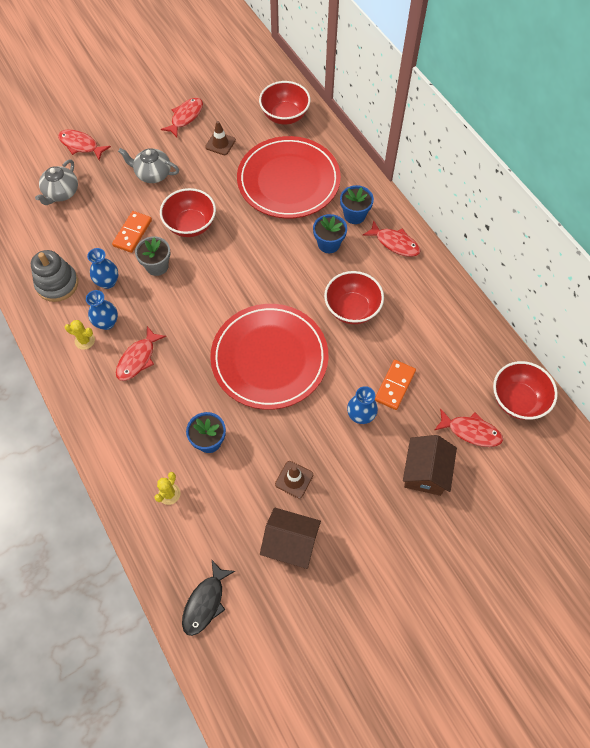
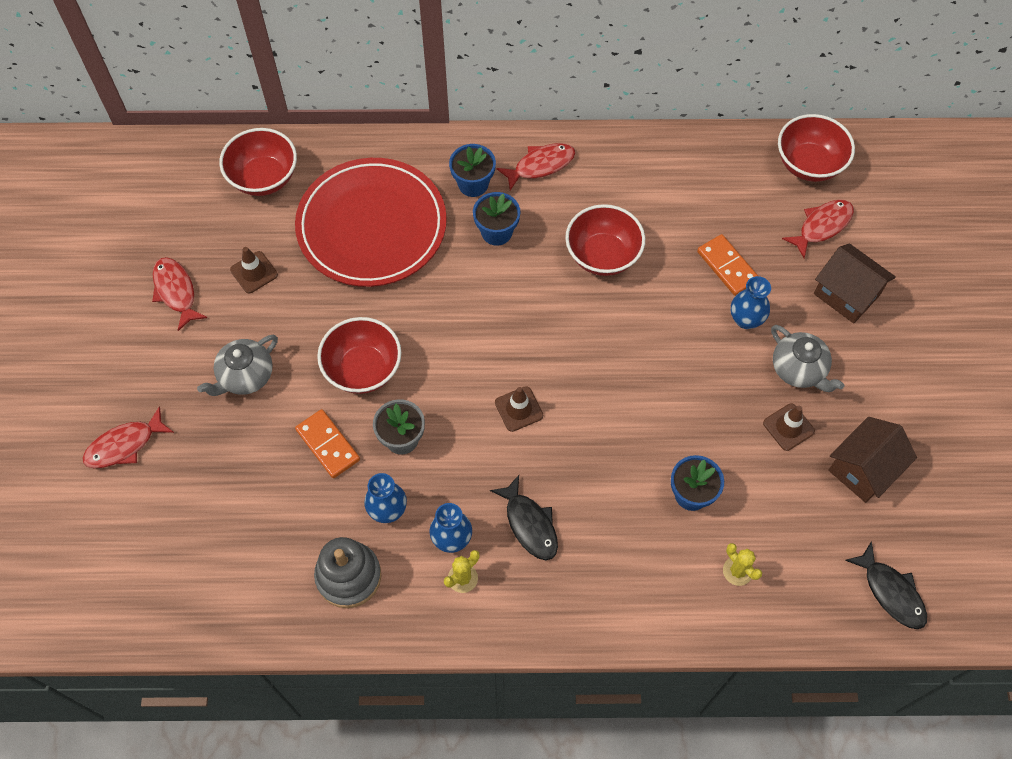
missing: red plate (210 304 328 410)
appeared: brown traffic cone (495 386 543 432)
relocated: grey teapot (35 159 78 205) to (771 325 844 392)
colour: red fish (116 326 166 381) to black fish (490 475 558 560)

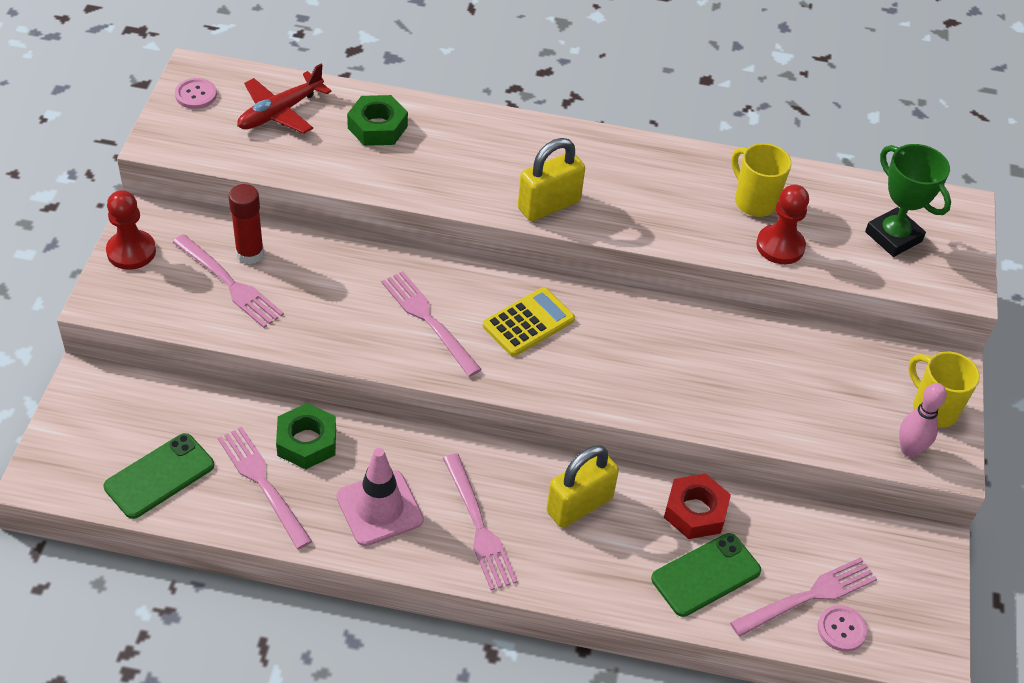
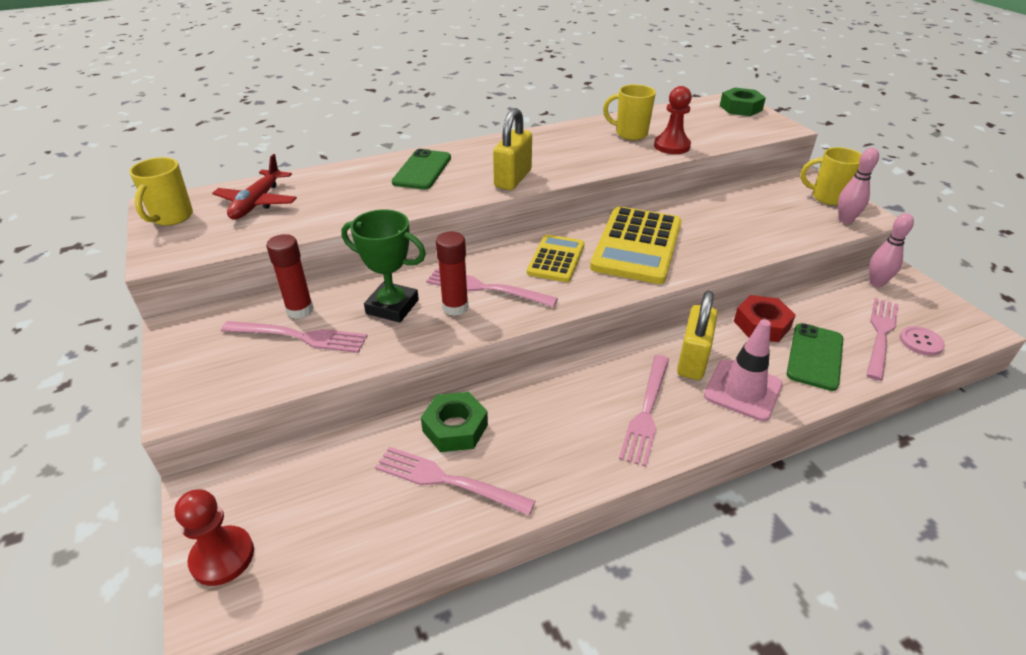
appeared: red glue stick (436 232 469 316); yellow calculator (590 206 681 284); pink bowling pin (869 213 914 287)
relocated: red pawn (106 190 156 270) to (174 490 254 586); green trophy (865 144 951 257) to (341 209 426 323); green phone (104 433 214 519) to (392 149 451 189); pink traffic cone (336 448 424 546) to (704 319 782 421); green nut (347 95 408 146) to (720 88 766 116)
exchanged: pink button (175 78 217 109) to yellow mug (129 157 193 226)
spun: pink fork (443 453 518 590) = (619 355 669 467) 75 degrees clockwise

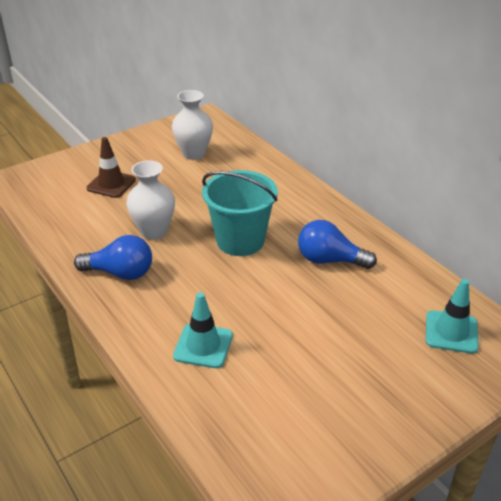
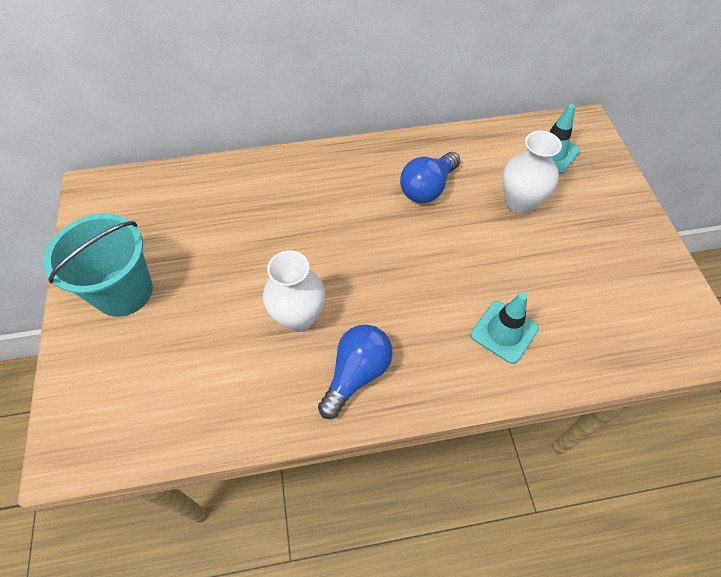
missing: brown traffic cone (87 137 136 198)
relocated: turquoise bucket (202 170 278 256) to (44 213 153 317); white vase (172 90 213 160) to (503 131 562 214)

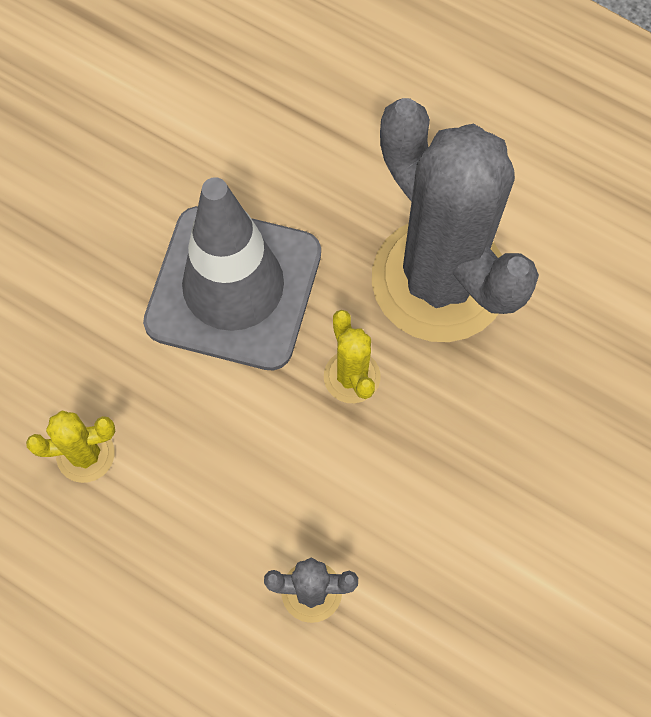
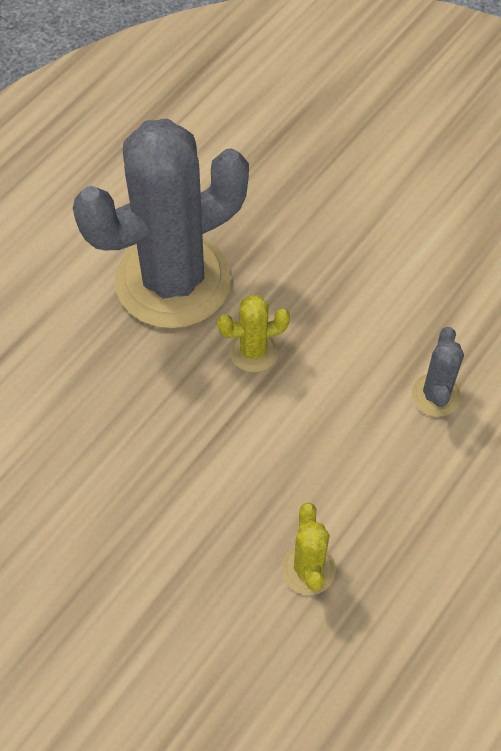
missing: grey traffic cone (143 177 321 371)

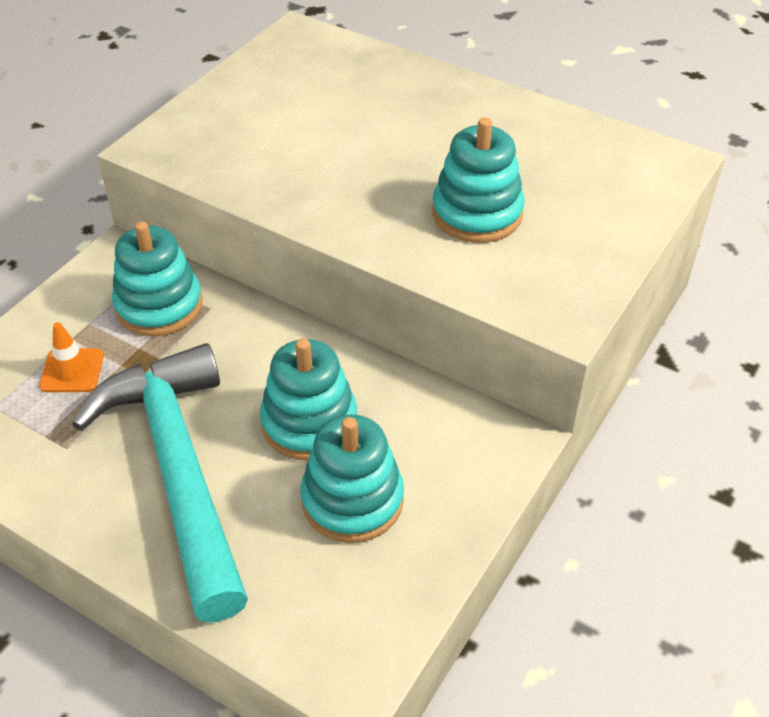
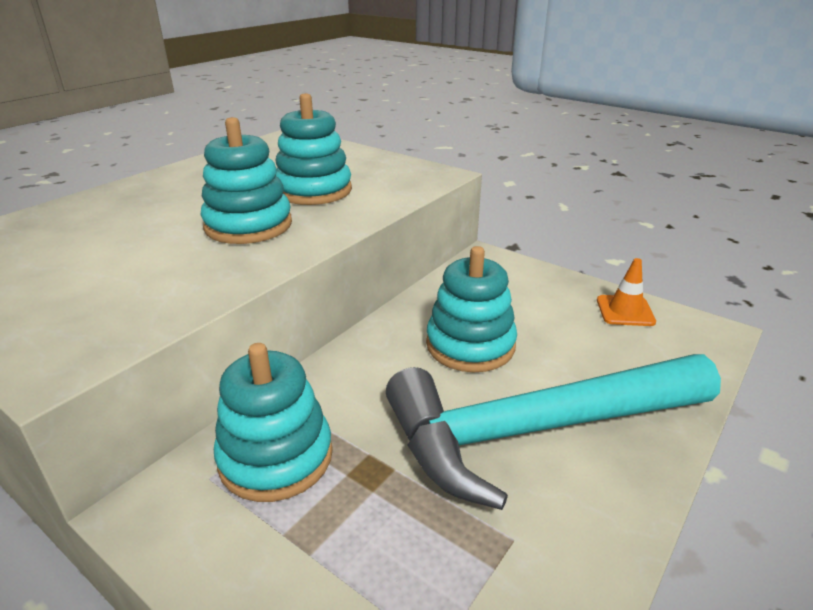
relocated: turquoise stacking toy (300 414 404 543) to (201 117 292 244); orange traffic cone (39 322 104 392) to (597 258 656 326)

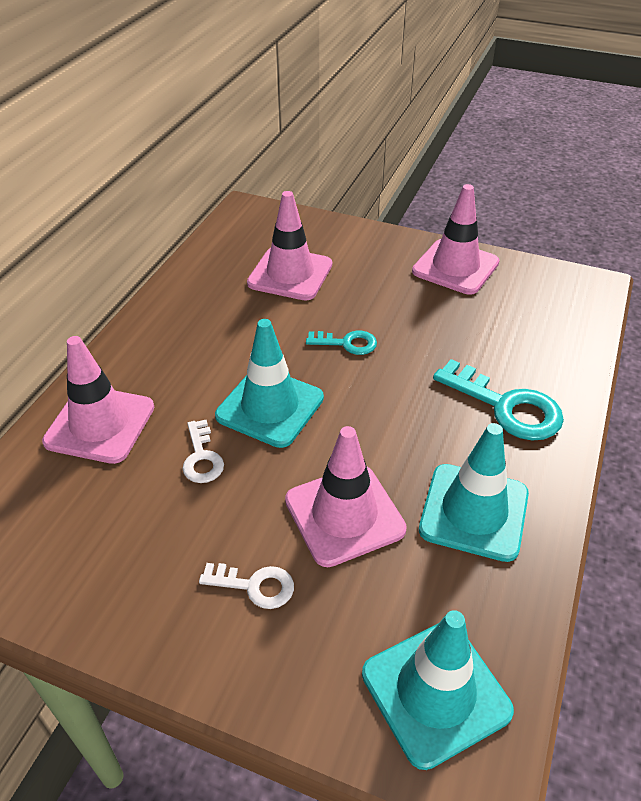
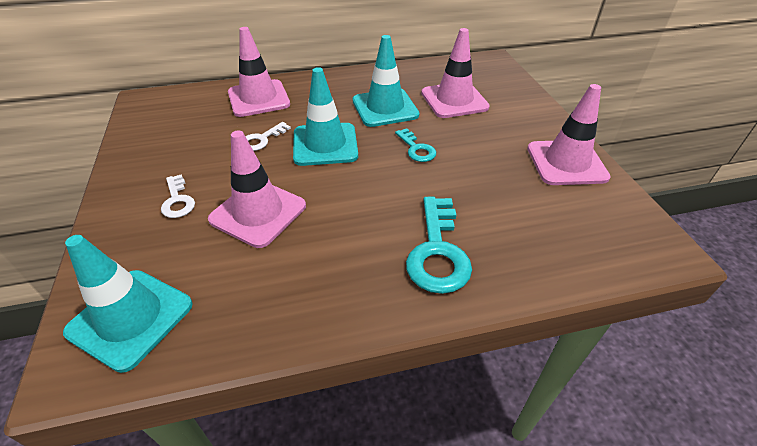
relocated: turquoise traffic cone (419 423 529 562) to (353 35 419 127)

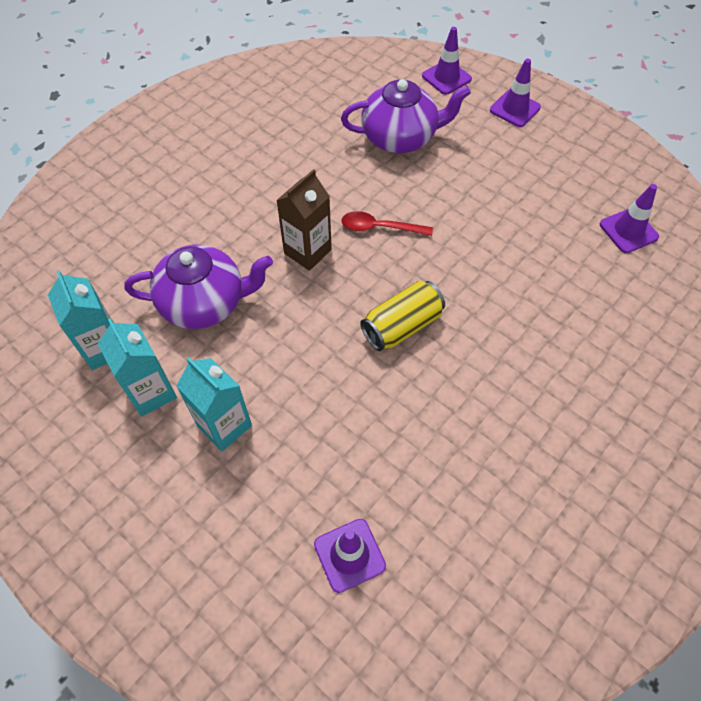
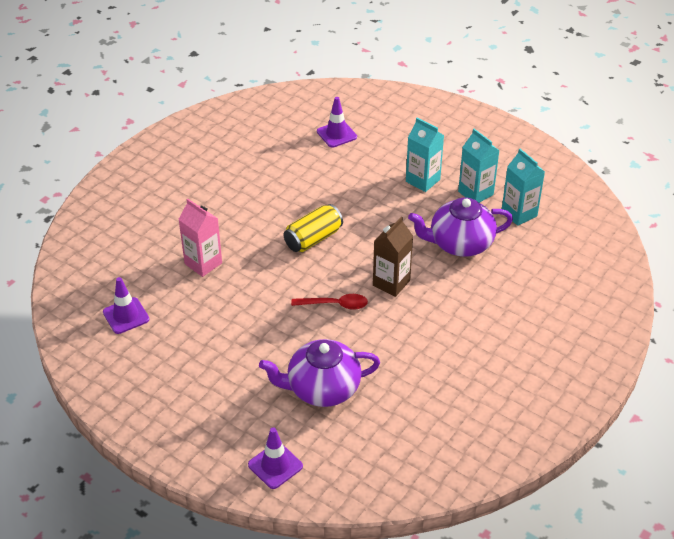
missing: purple traffic cone (490 59 541 127)
appeared: pink carton (178 199 222 277)

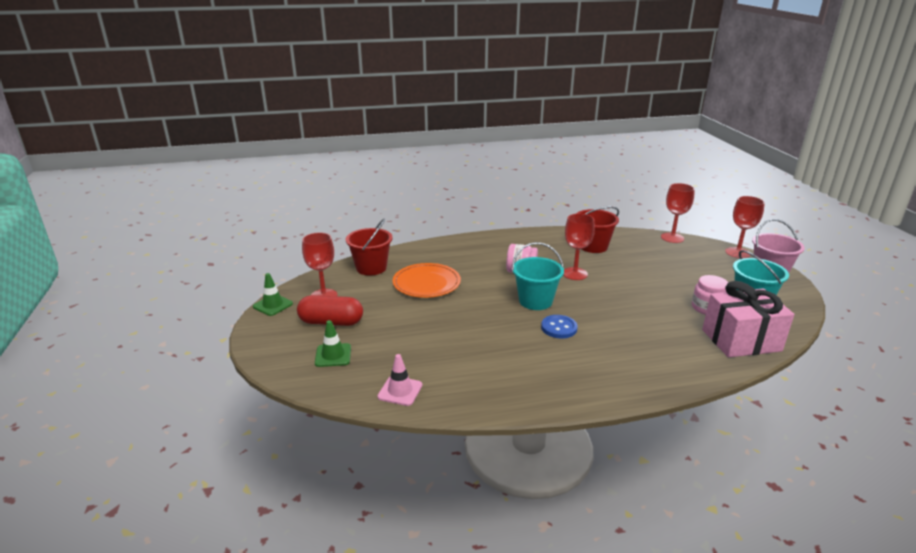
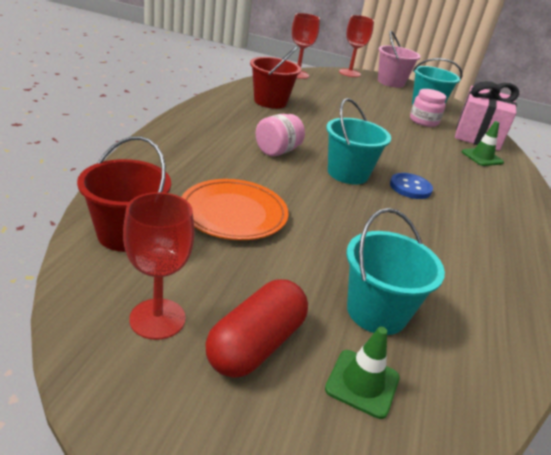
missing: pink traffic cone (377 354 422 406); red goblet (563 214 595 280)
appeared: turquoise bucket (347 208 445 335)
relocated: green traffic cone (253 273 293 316) to (462 121 504 166)

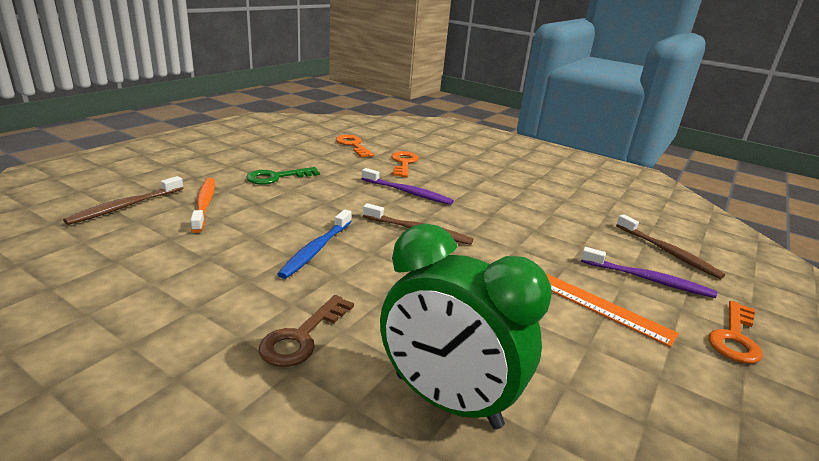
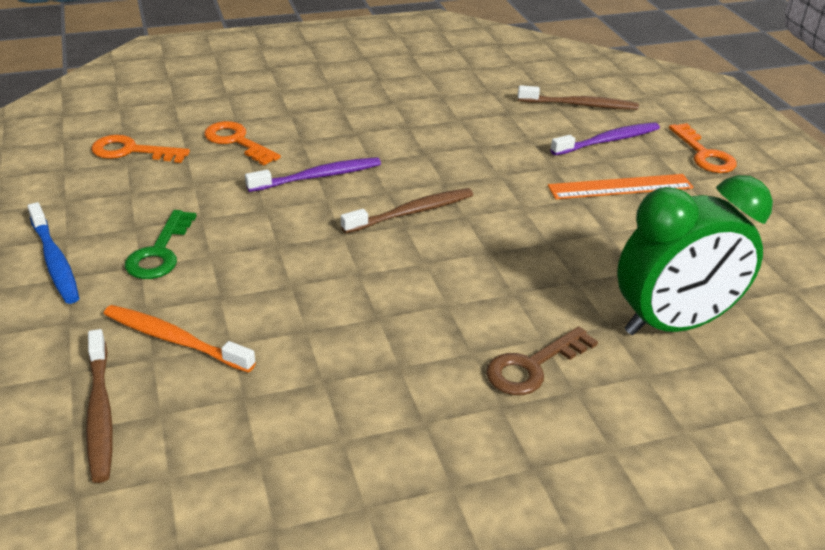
relocated: blue toothbrush (277 209 352 279) to (27 202 79 304)
spun: brown key (259 295 354 367) = (486 326 598 395) 75 degrees clockwise

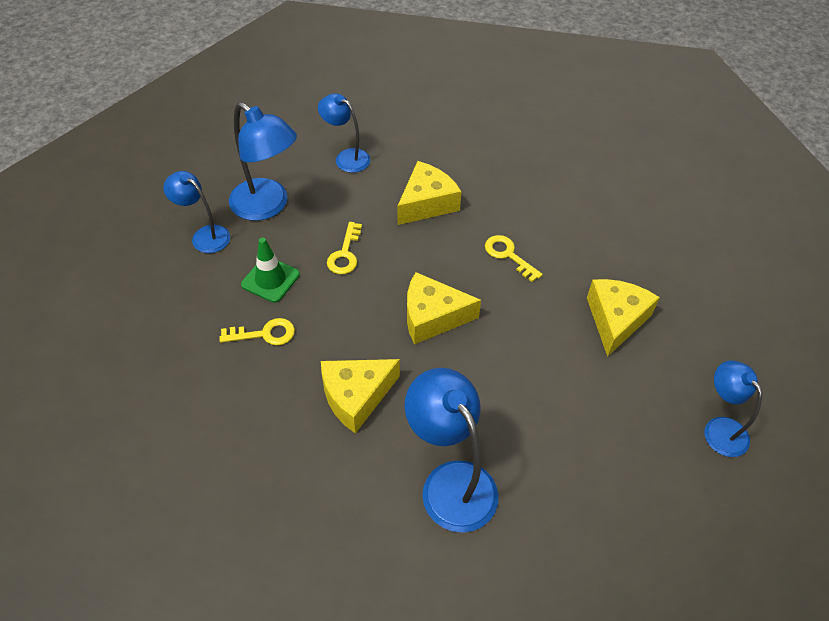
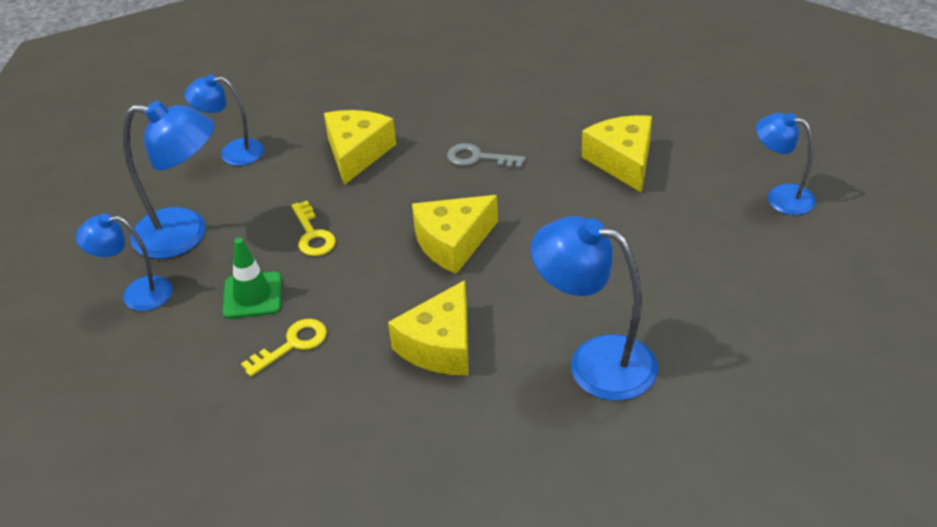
colour: yellow key (485 235 543 282) to grey key (447 143 526 169)

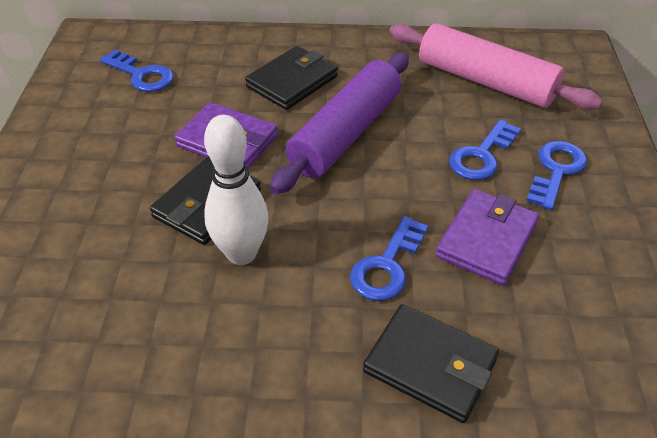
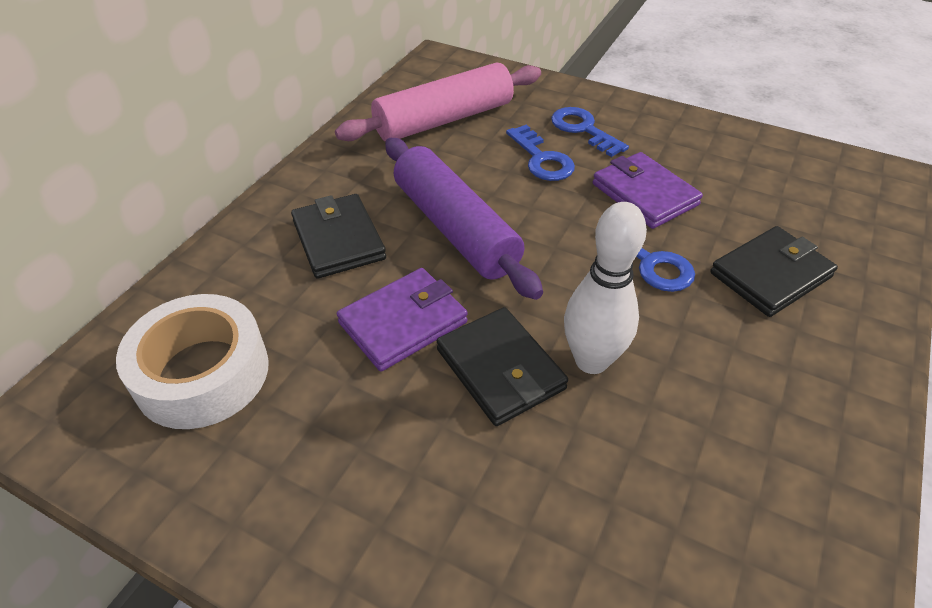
exchanged: blue key (100 49 174 92) to white tape (116 294 269 429)

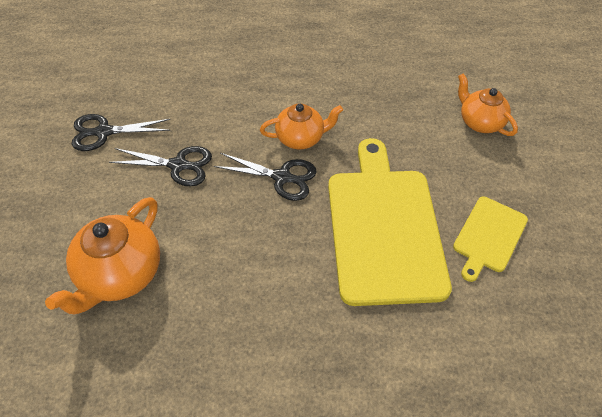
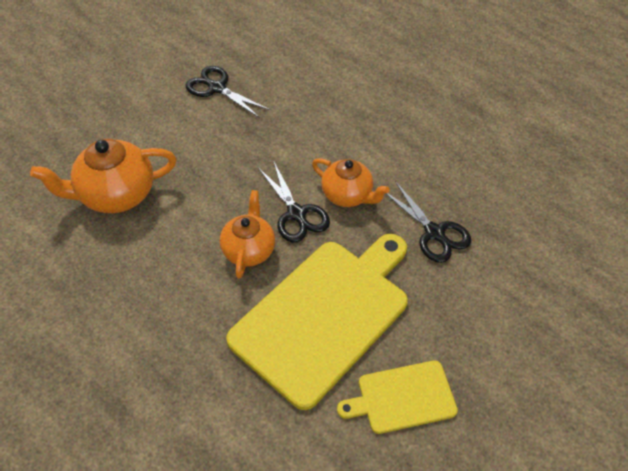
relocated: orange teapot (458 73 518 136) to (220 190 275 279); black scissors (109 146 212 186) to (386 181 471 263)

